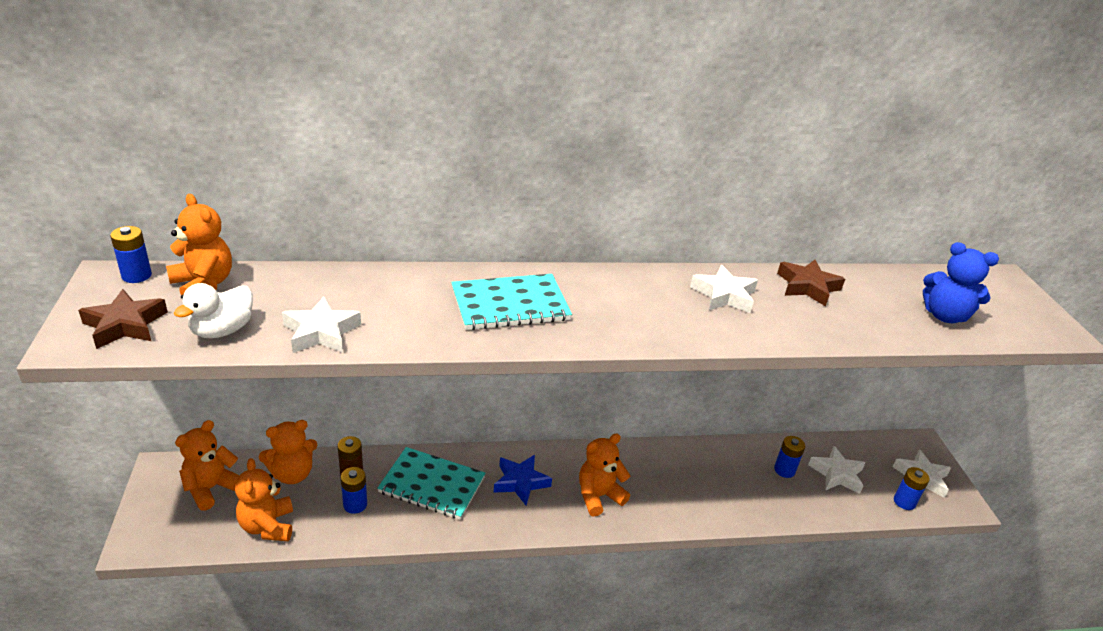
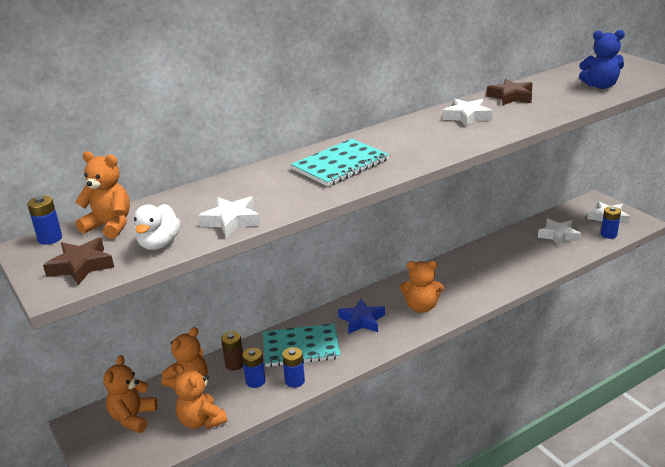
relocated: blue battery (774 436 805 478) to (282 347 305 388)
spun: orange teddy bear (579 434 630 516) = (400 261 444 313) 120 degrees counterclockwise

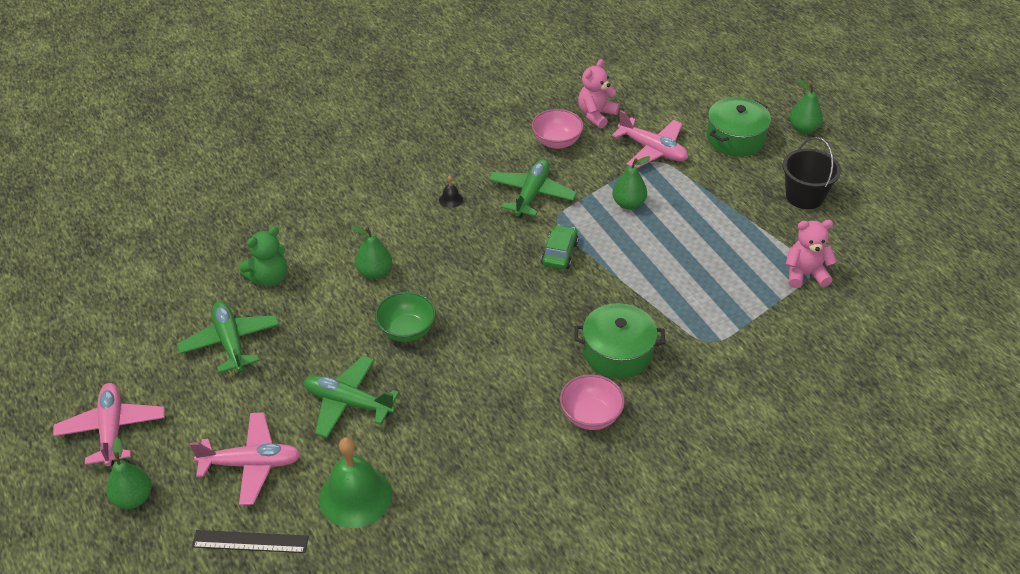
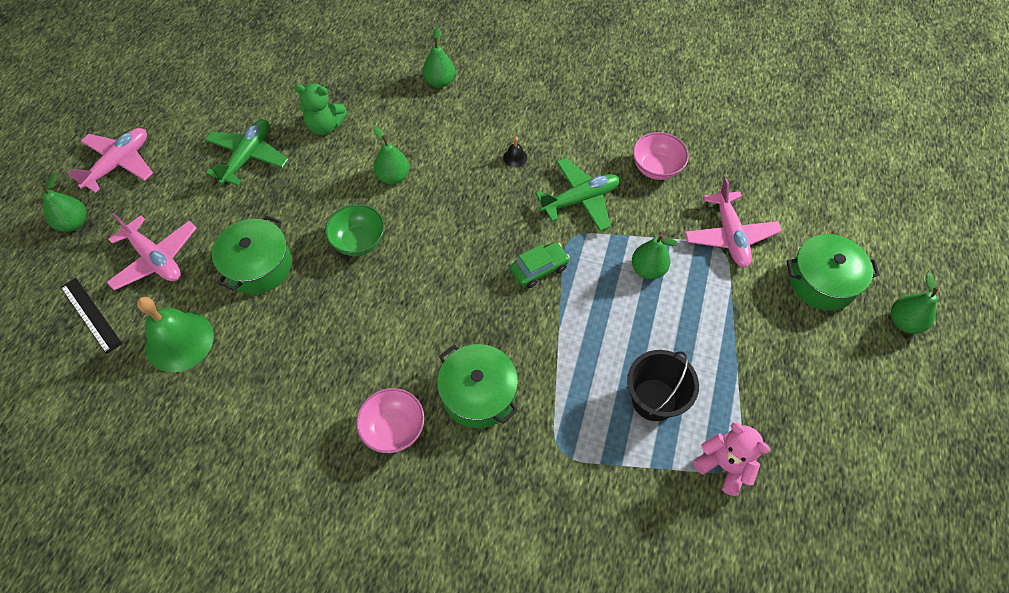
missing: pink teddy bear (578 59 619 129)
appeared: green pear (423 27 455 88)
relocated: black bucket (783 137 841 209) to (627 350 699 421)
exchanged: green plane (304 356 399 438) to green pot (212 215 292 294)

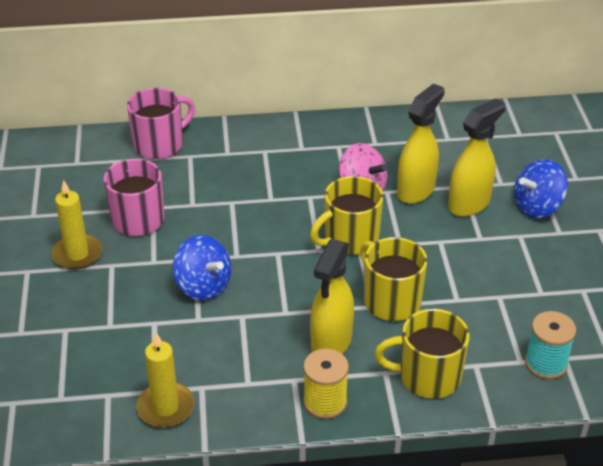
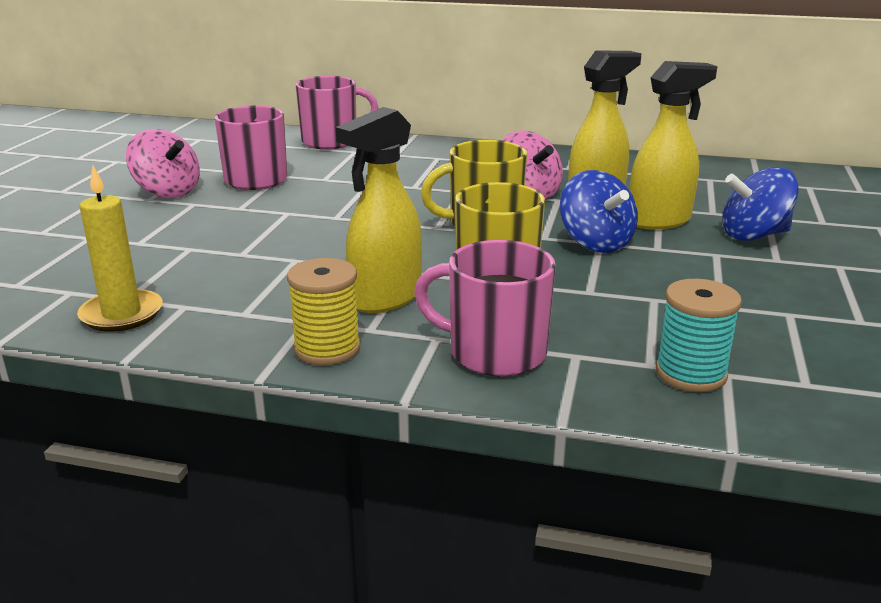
relocated: blue spinning top (173 235 231 301) to (560 170 638 253)
exchanged: yellow candle (51 180 102 270) to pink spinning top (126 129 200 198)
colour: yellow mug (374 309 470 399) to pink mug (414 240 556 376)

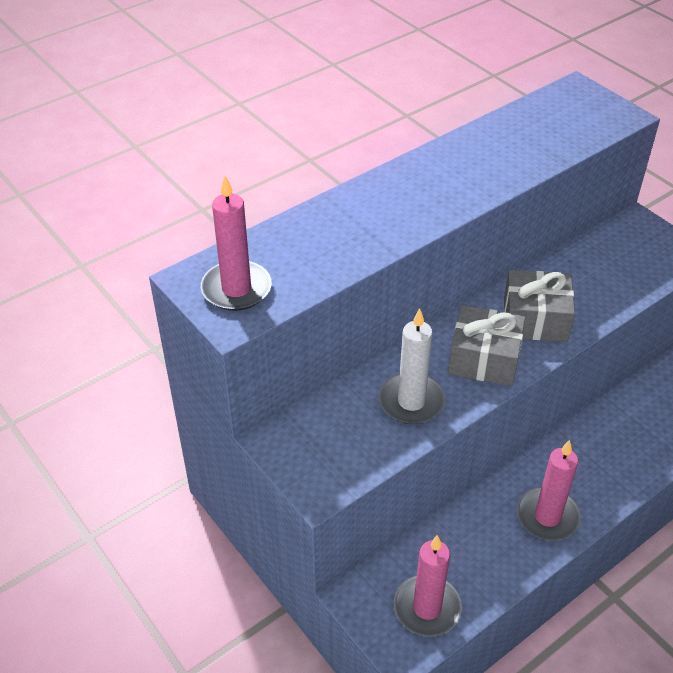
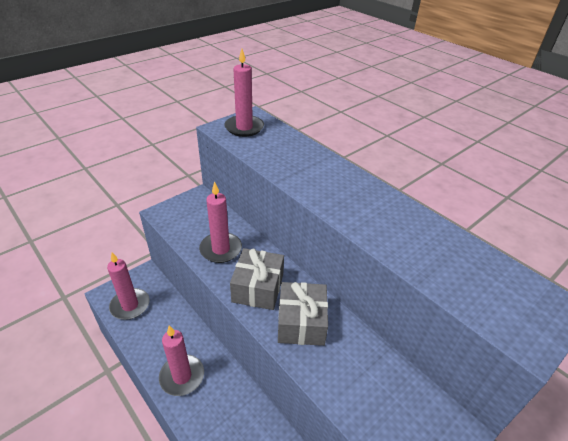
colour: white candle (379 308 445 424) to pink candle (199 181 242 263)

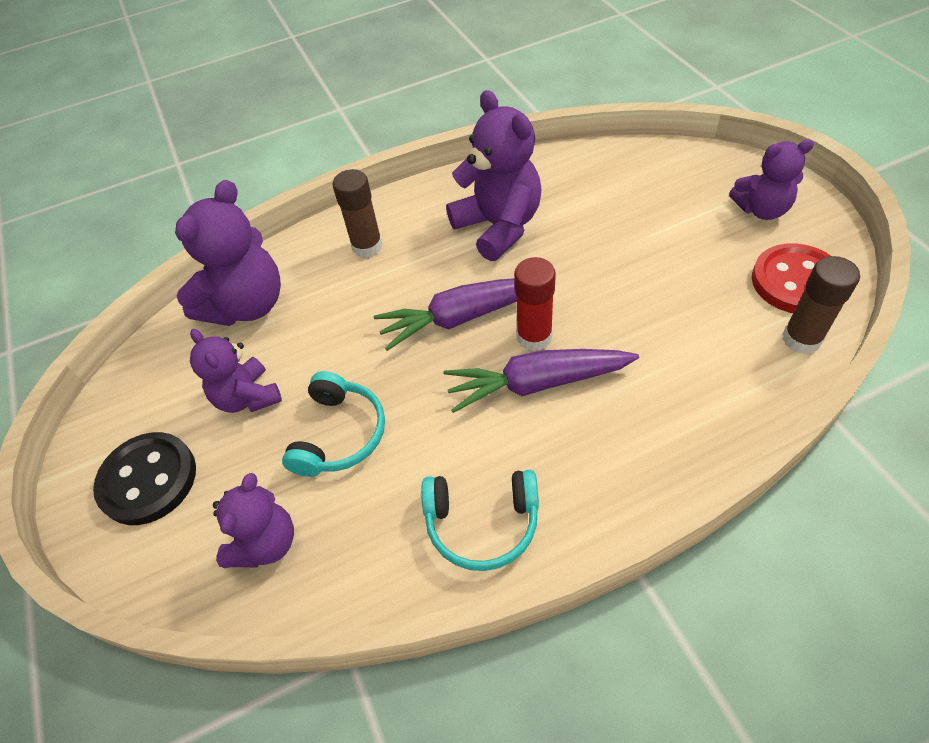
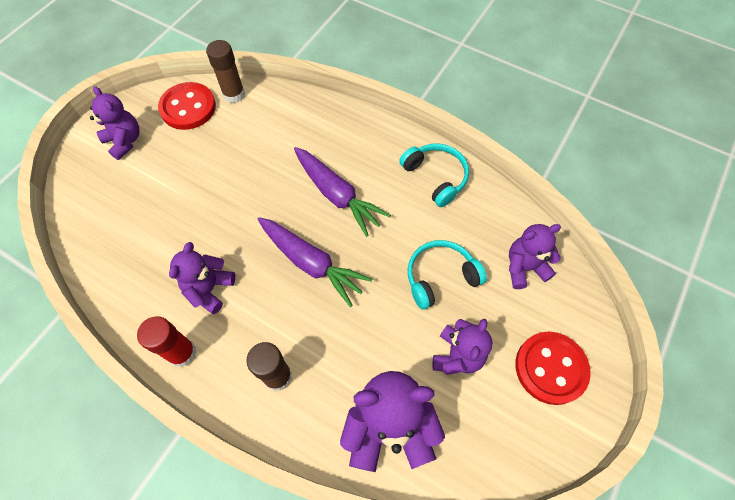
relocated: red glue stick (514 257 556 351) to (137 316 197 367)
colour: black button (93 432 196 525) to red button (515 332 591 405)
size: purple teddy bear (446 90 541 261) = (169 242 235 314) x0.63

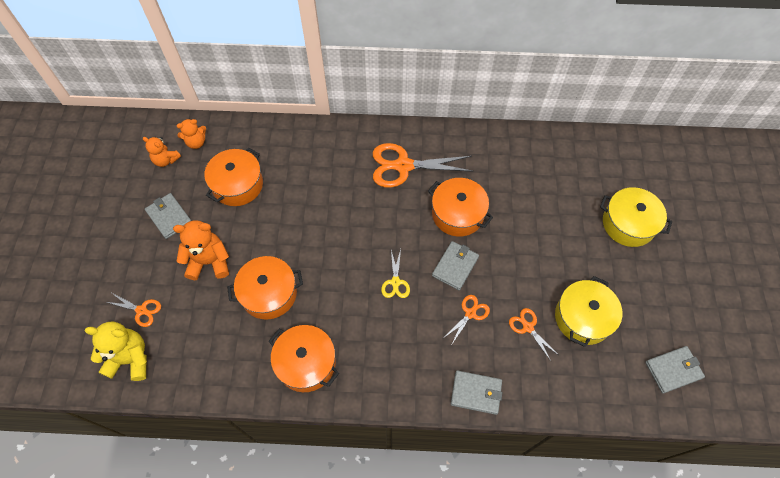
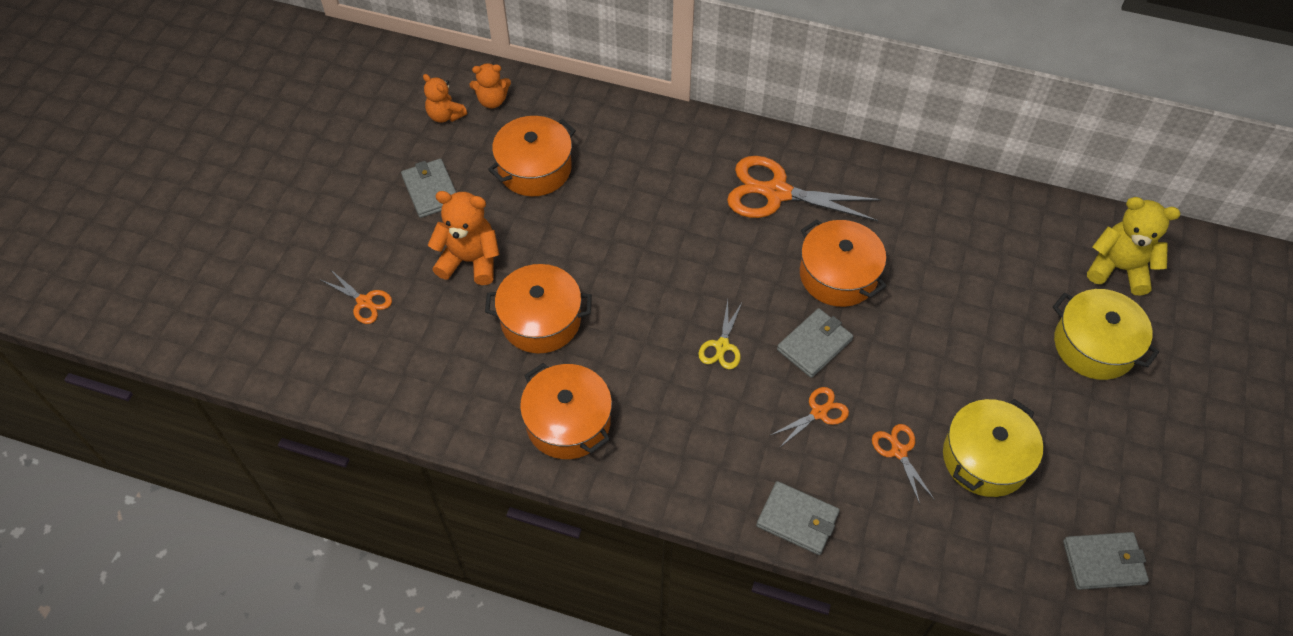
relocated: yellow teddy bear (85 322 147 381) to (1087 197 1180 296)

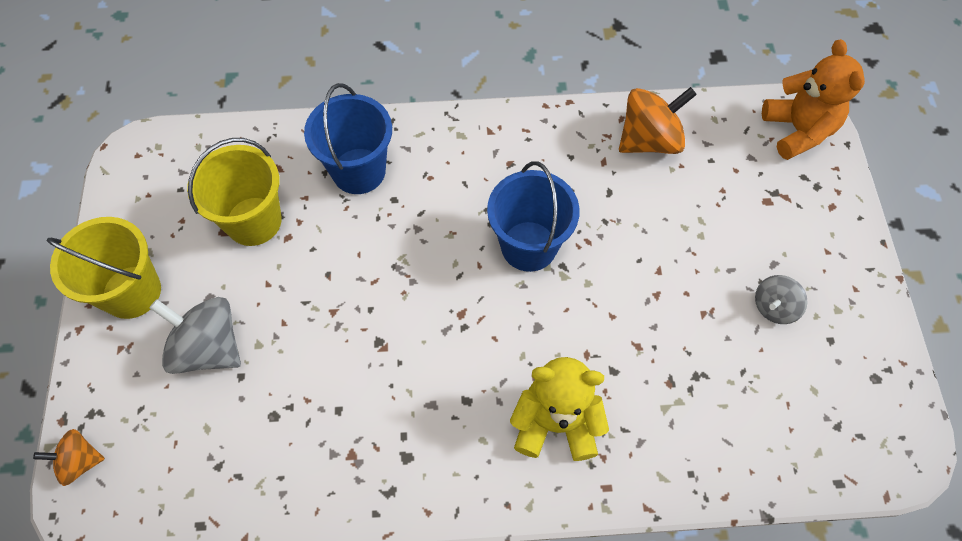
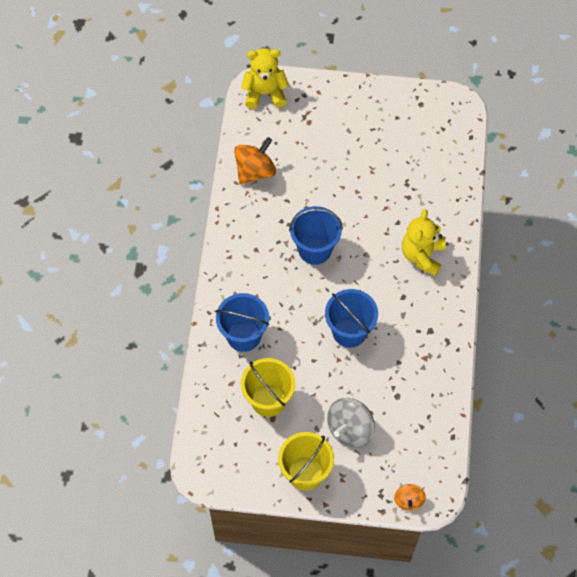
missing: grey spinning top (755 275 808 324)
appeared: blue bucket (325 289 378 348)
colour: orange teddy bear (762 39 865 160) to yellow teddy bear (241 48 289 109)
spun: orange spinning top (619 87 697 154) = (234 137 276 184) 60 degrees clockwise

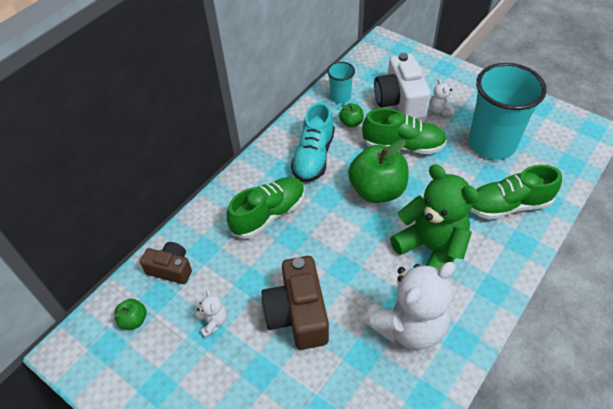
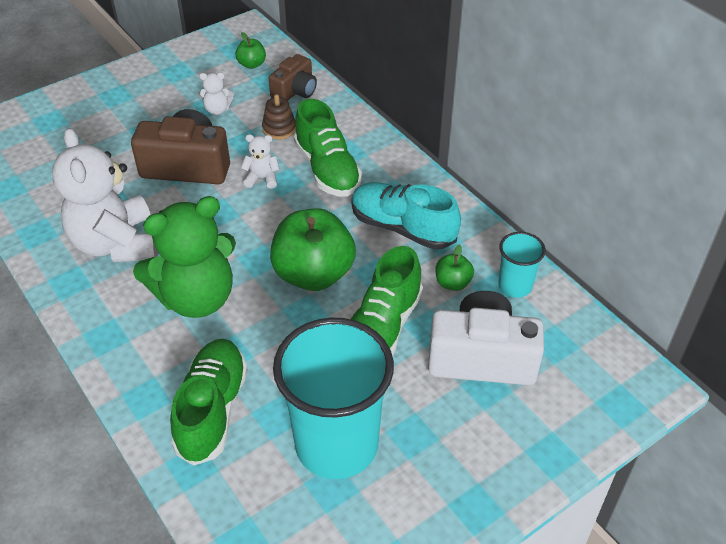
appeared: brown stacking toy (262 94 296 140)
relocated: white teddy bear (430 79 454 116) to (241 134 280 189)

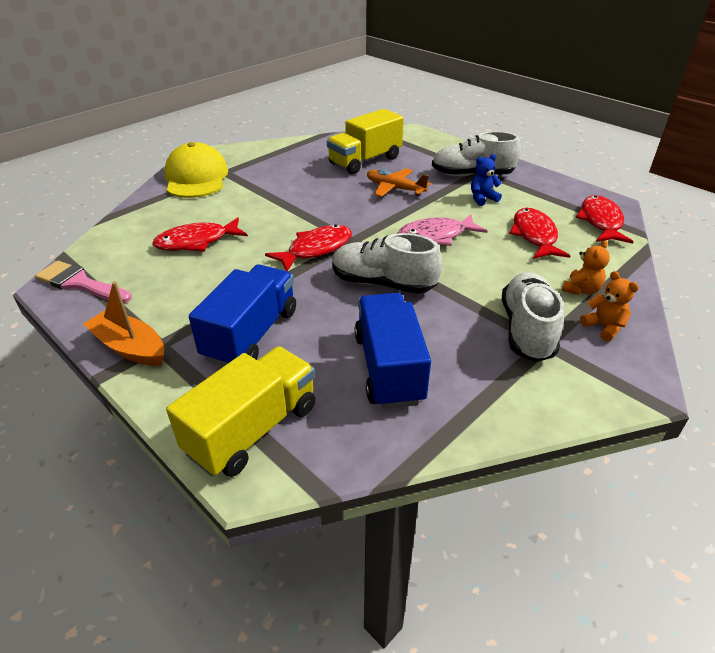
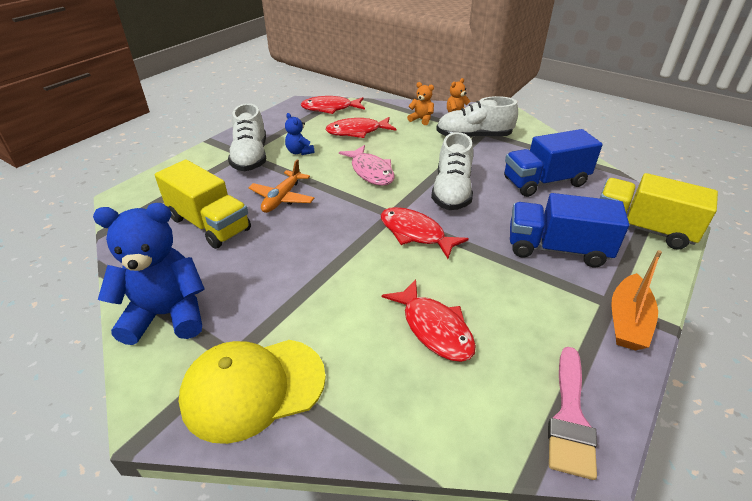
appeared: blue teddy bear (93 203 204 345)

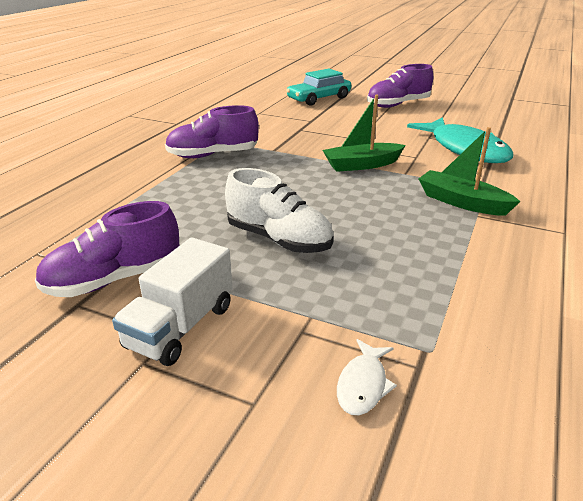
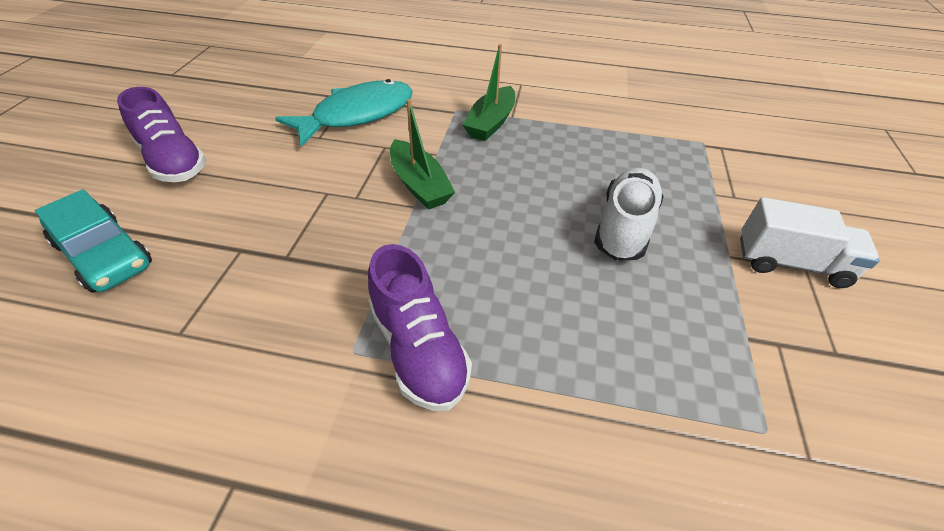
missing: purple shoe (35 201 179 297); white fish (337 339 397 415)

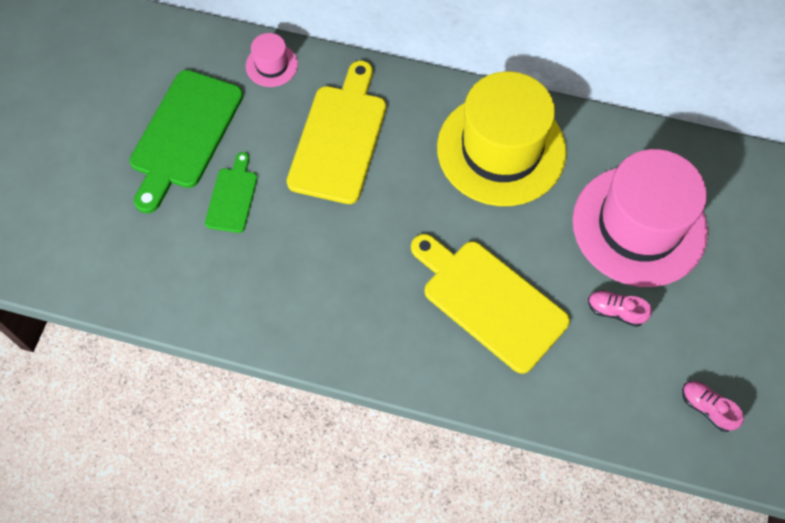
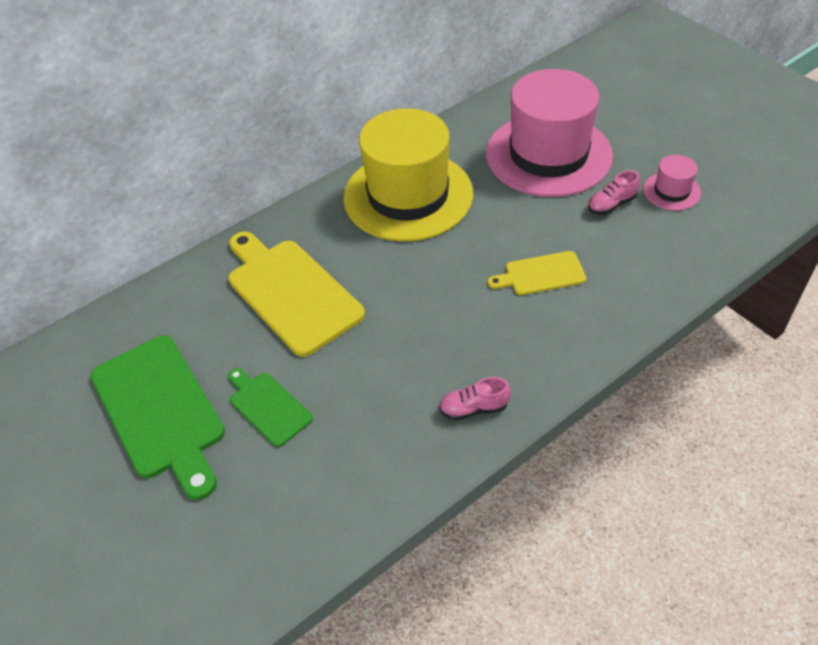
relocated: pink shoe (682 381 744 432) to (439 377 511 420); pink hat (246 33 298 87) to (643 155 701 211)
size: yellow cutting board (411 234 570 374) = (488 251 586 295) x0.53

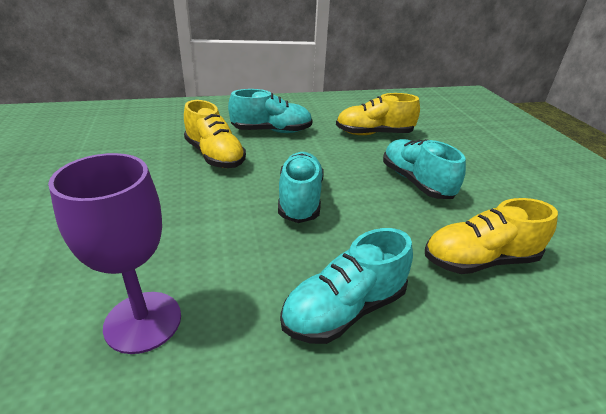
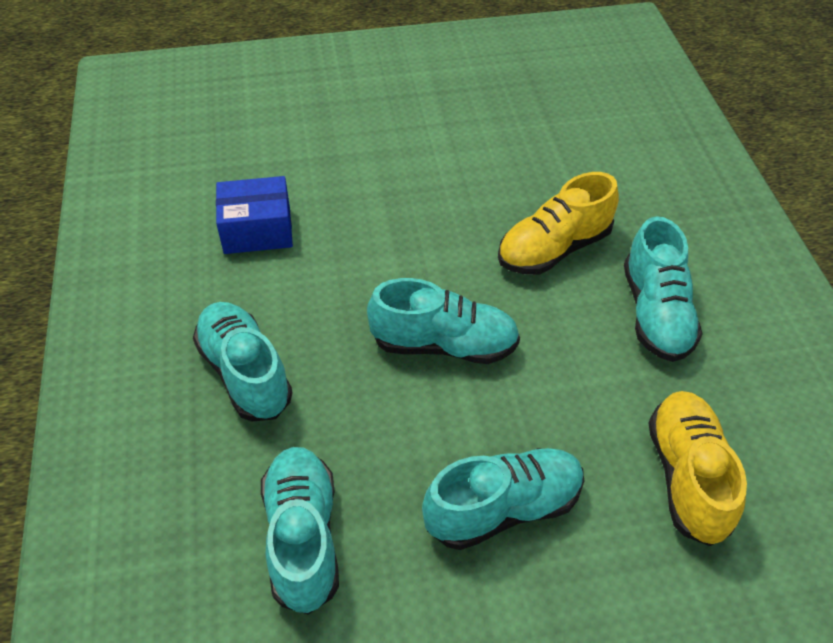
exchanged: purple goblet (48 153 181 354) to blue box (216 176 293 254)
colour: yellow shoe (425 198 558 274) to turquoise shoe (261 447 339 614)

